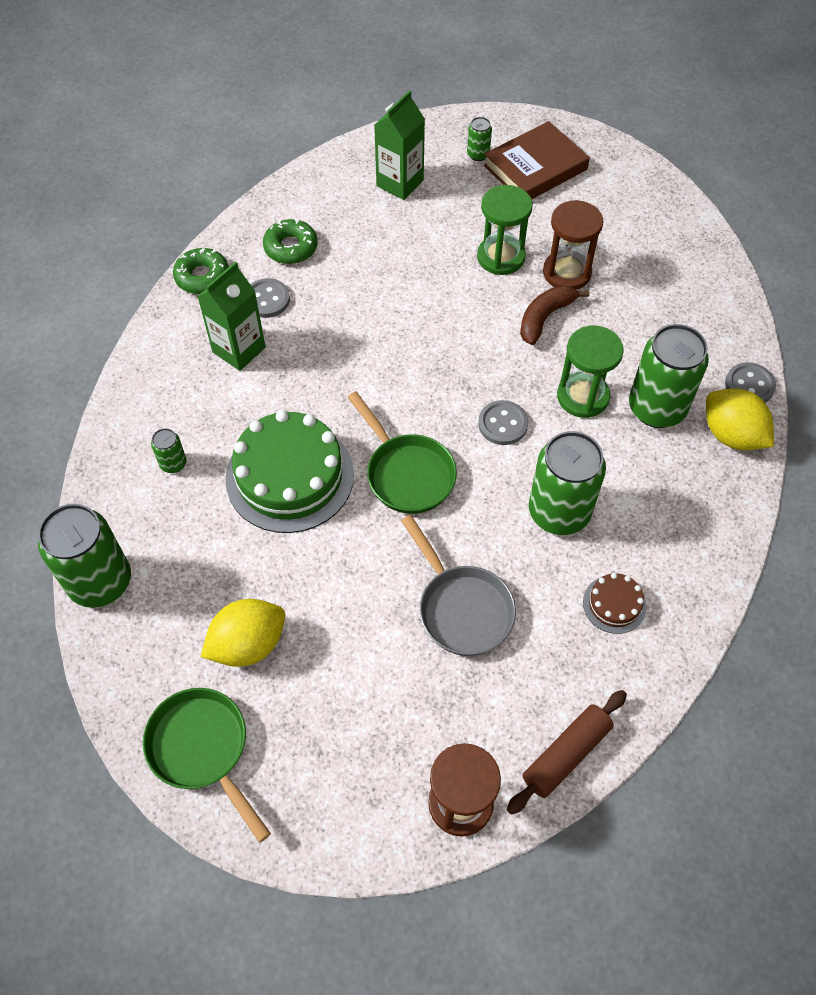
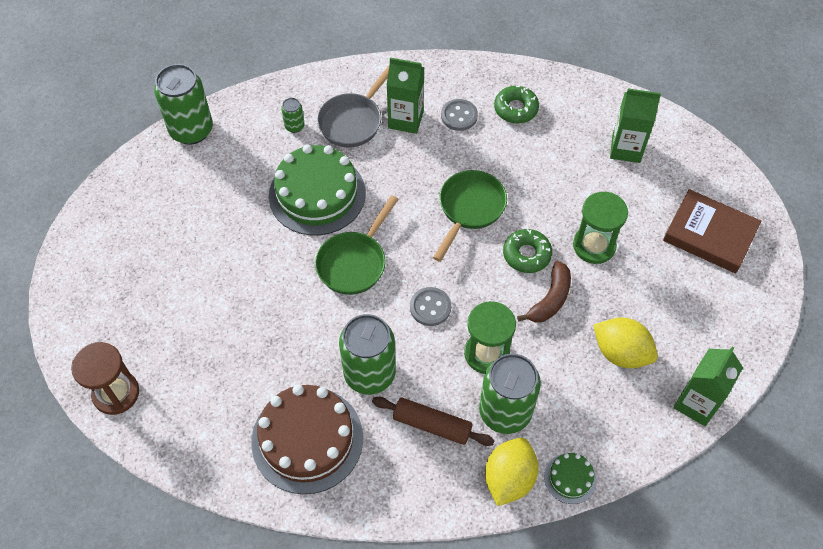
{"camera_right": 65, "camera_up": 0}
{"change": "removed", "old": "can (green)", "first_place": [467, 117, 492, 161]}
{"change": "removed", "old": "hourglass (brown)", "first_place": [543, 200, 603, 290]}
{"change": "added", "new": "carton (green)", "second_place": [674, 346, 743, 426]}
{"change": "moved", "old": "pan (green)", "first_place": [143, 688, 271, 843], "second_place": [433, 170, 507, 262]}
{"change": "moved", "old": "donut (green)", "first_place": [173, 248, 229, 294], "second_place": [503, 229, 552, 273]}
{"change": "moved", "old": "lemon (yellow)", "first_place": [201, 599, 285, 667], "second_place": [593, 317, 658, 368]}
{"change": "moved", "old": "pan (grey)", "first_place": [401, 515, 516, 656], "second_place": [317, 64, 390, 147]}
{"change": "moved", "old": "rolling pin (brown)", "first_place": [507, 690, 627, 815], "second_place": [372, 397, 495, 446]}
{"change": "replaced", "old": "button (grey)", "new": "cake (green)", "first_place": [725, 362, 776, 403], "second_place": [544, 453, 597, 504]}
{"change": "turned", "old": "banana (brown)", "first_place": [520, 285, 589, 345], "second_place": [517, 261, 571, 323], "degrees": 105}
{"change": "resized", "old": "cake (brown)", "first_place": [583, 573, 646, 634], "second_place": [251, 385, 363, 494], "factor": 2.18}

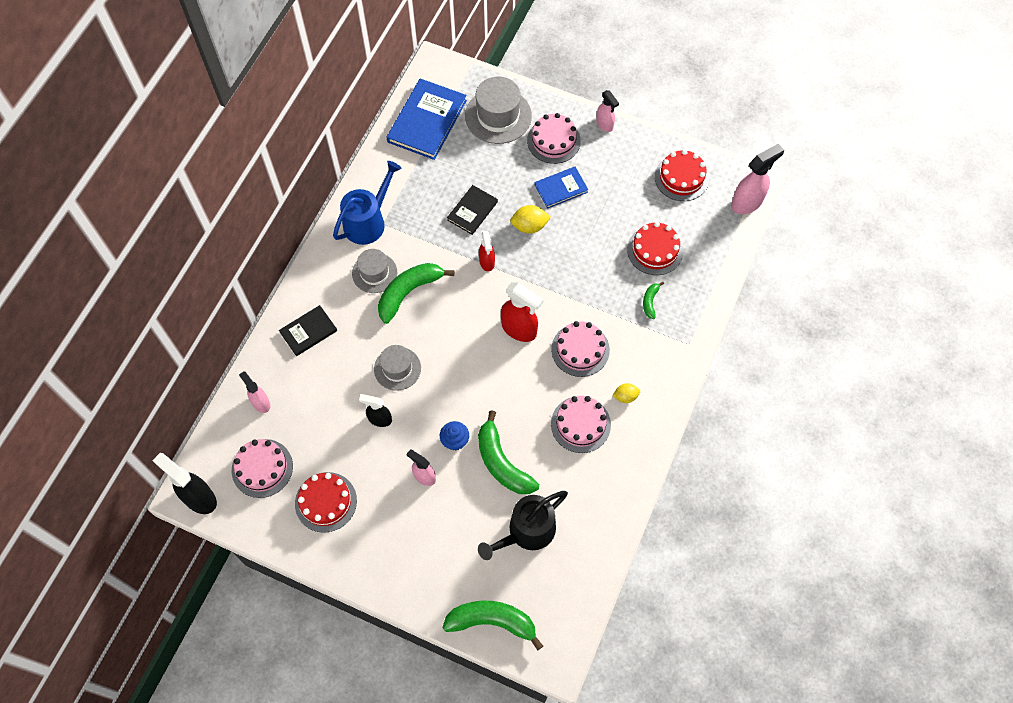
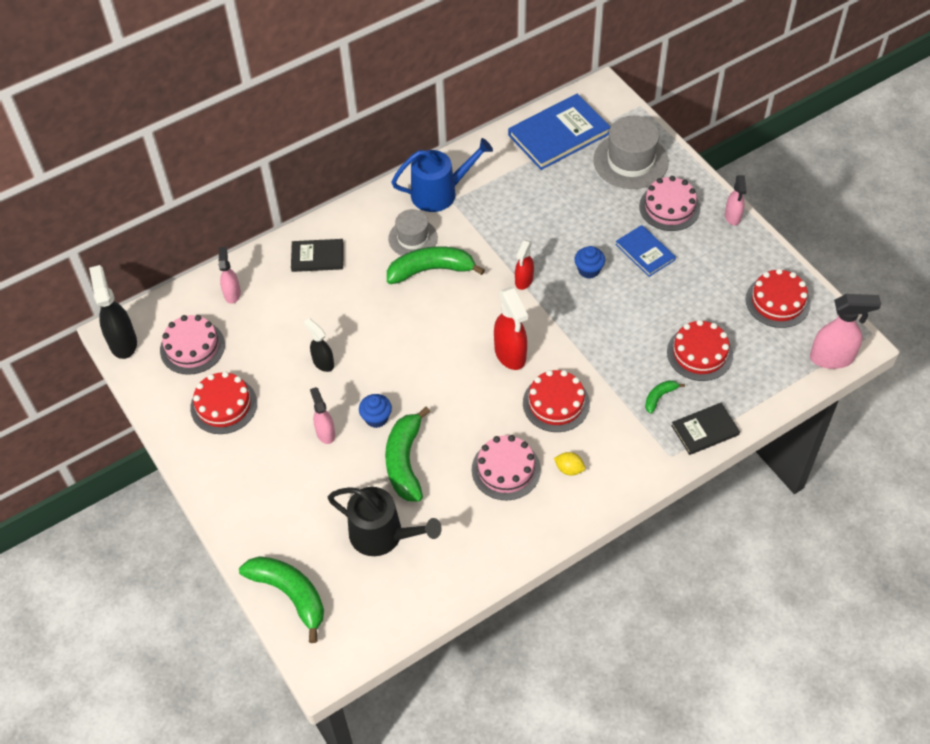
{"camera_right": 35, "camera_up": -10}
{"change": "removed", "old": "hat (grey)", "first_place": [374, 345, 421, 391]}
{"change": "moved", "old": "book (black)", "first_place": [447, 185, 498, 235], "second_place": [671, 403, 740, 455]}
{"change": "replaced", "old": "lemon (yellow)", "new": "cupcake (blue)", "first_place": [510, 205, 551, 234], "second_place": [574, 246, 605, 279]}
{"change": "recoloured", "old": "cake (pink)", "new": "cake (red)", "first_place": [551, 321, 610, 377], "second_place": [523, 370, 590, 432]}
{"change": "turned", "old": "watering can (black)", "first_place": [478, 491, 568, 560], "second_place": [328, 487, 442, 556], "degrees": -150}
{"change": "turned", "old": "book (blue)", "first_place": [535, 167, 588, 209], "second_place": [615, 225, 676, 277], "degrees": 45}

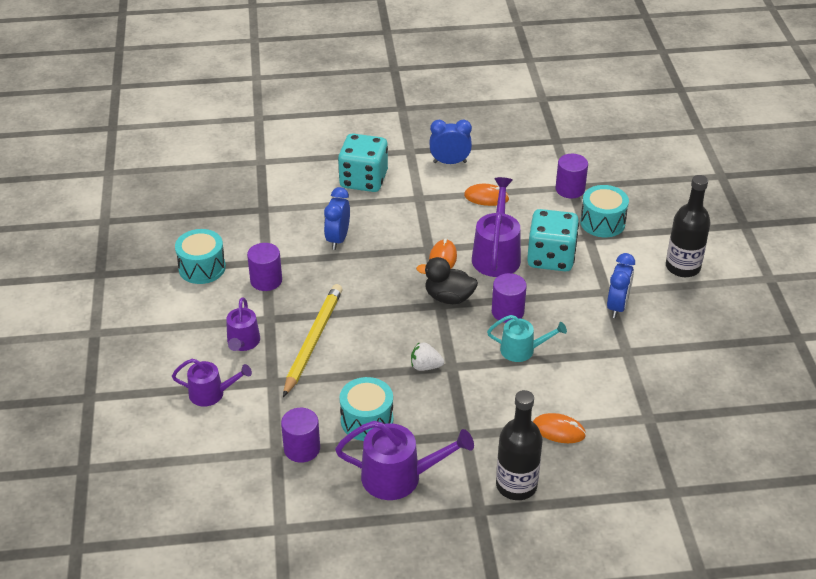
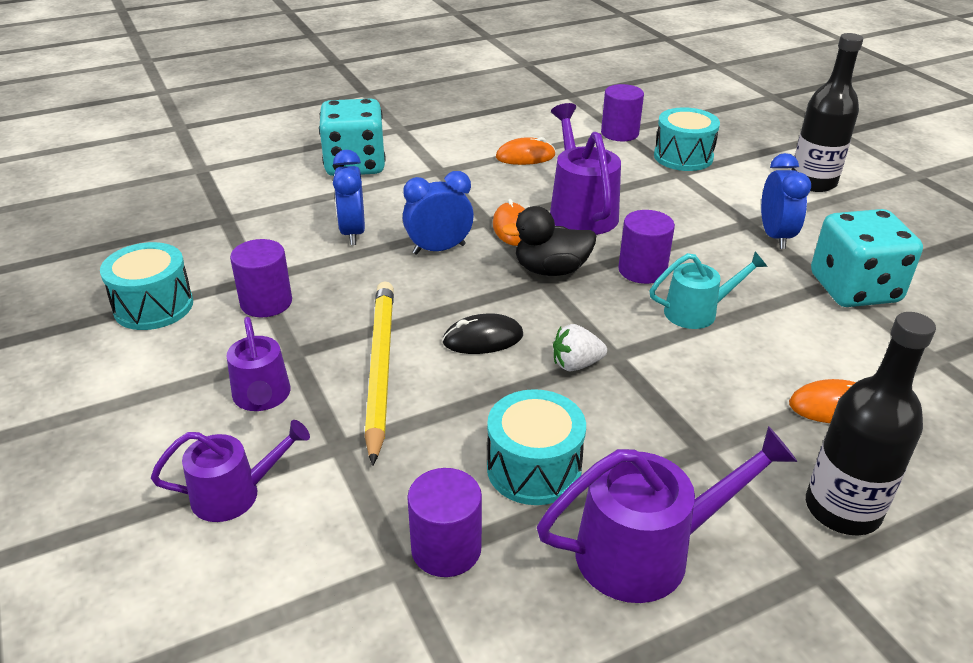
{"camera_right": -20, "camera_up": -5}
{"change": "added", "new": "mouse (black)", "second_place": [442, 314, 523, 354]}
{"change": "moved", "old": "clock (blue)", "first_place": [430, 120, 472, 164], "second_place": [403, 171, 474, 255]}
{"change": "moved", "old": "dice (turquoise)", "first_place": [527, 209, 579, 272], "second_place": [811, 209, 923, 307]}

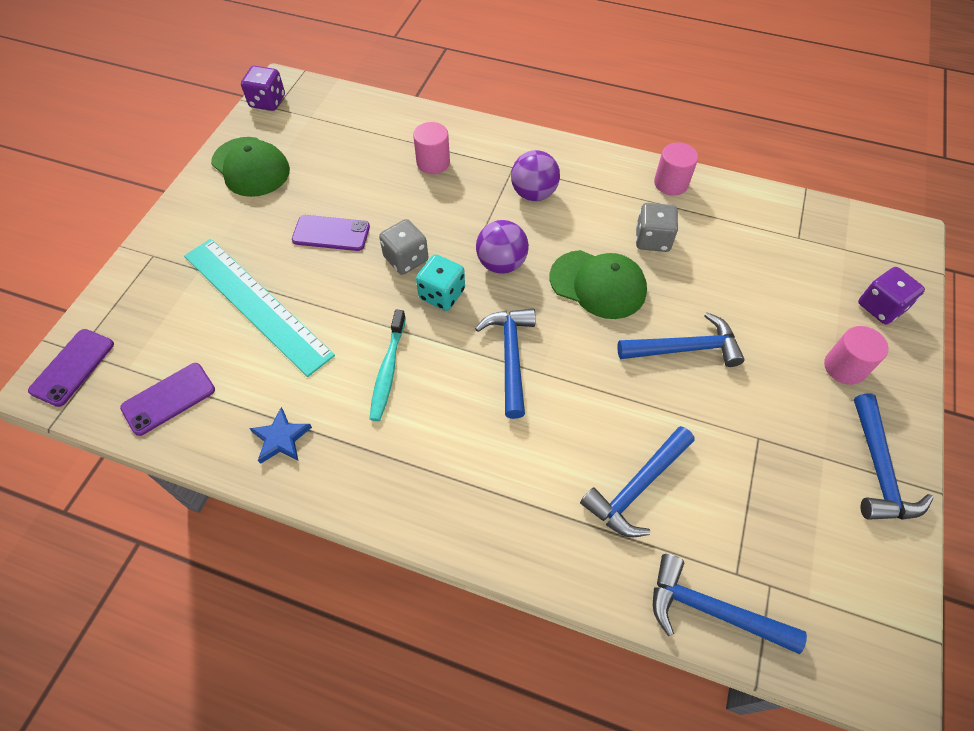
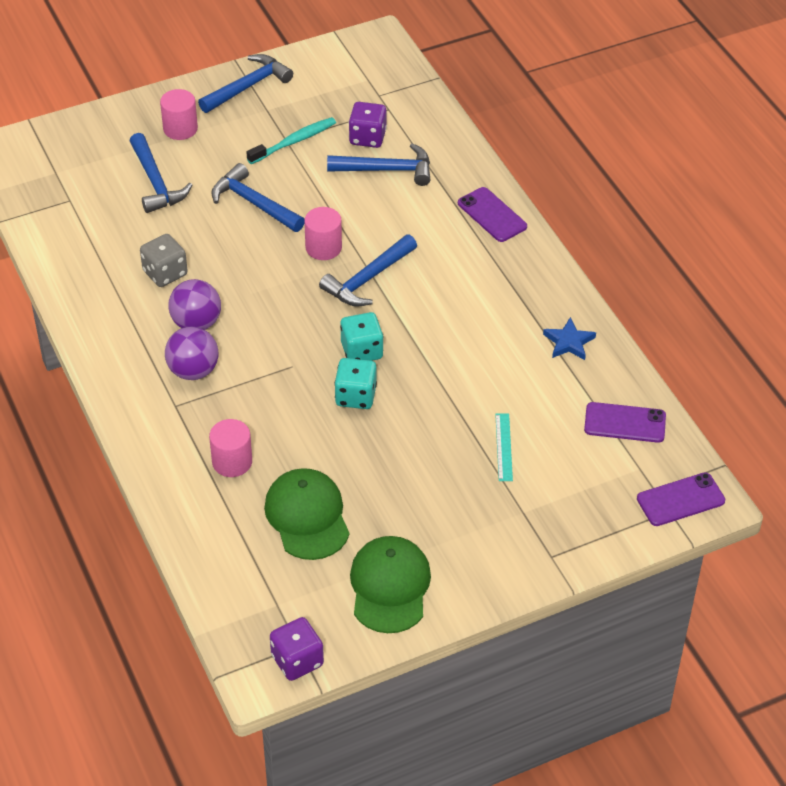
{"camera_right": -135, "camera_up": -10}
{"change": "moved", "old": "phone (purple)", "first_place": [292, 215, 370, 251], "second_place": [458, 187, 527, 242]}
{"change": "moved", "old": "toothbrush (turquoise)", "first_place": [369, 309, 406, 421], "second_place": [247, 117, 336, 164]}
{"change": "moved", "old": "ball (purple)", "first_place": [476, 220, 529, 274], "second_place": [168, 279, 221, 330]}
{"change": "moved", "old": "cap (green)", "first_place": [550, 250, 647, 319], "second_place": [264, 468, 350, 560]}
{"change": "moved", "old": "hammer (blue)", "first_place": [653, 554, 807, 654], "second_place": [130, 133, 192, 213]}
{"change": "moved", "old": "cylinder (pink)", "first_place": [654, 142, 698, 196], "second_place": [304, 207, 342, 260]}
{"change": "moved", "old": "dice (purple)", "first_place": [858, 267, 925, 324], "second_place": [349, 102, 387, 148]}
{"change": "recoloured", "old": "dice (grey)", "new": "dice (turquoise)", "first_place": [379, 219, 428, 275], "second_place": [334, 358, 377, 409]}
{"change": "resized", "old": "ruler (turquoise)", "first_place": [184, 239, 335, 377], "second_place": [495, 414, 513, 481], "factor": 0.4}

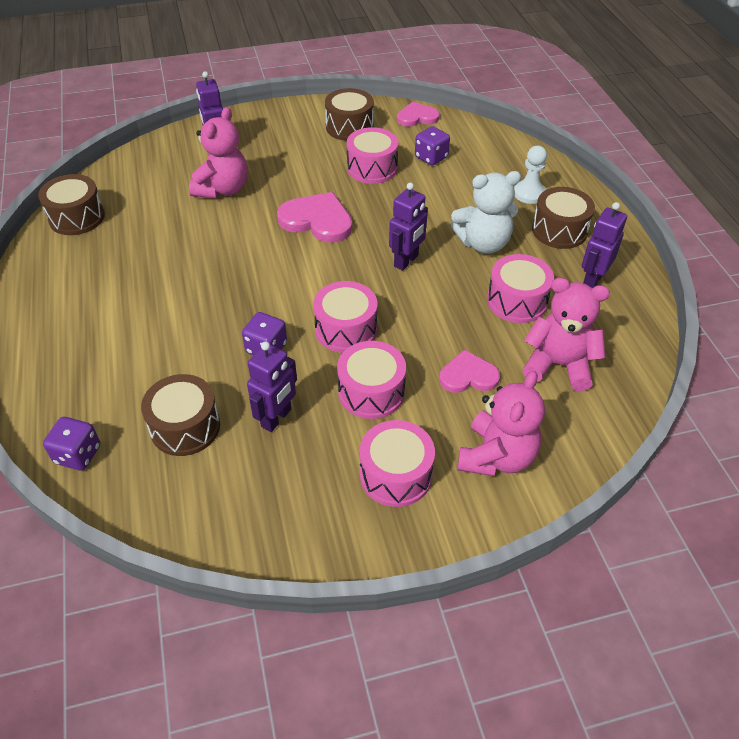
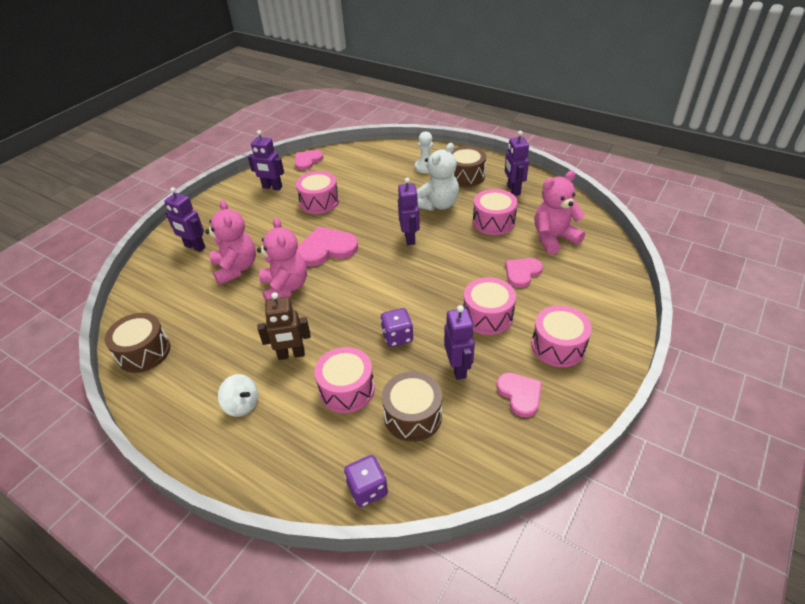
{"camera_right": -40, "camera_up": -5}
{"change": "removed", "old": "dice (purple)", "first_place": [415, 126, 450, 165]}
{"change": "added", "new": "spinning top (white)", "second_place": [218, 374, 258, 417]}
{"change": "added", "new": "robot (brown)", "second_place": [258, 292, 310, 360]}
{"change": "added", "new": "heart (pink)", "second_place": [496, 373, 542, 417]}
{"change": "moved", "old": "drum (pink)", "first_place": [313, 281, 377, 353], "second_place": [314, 347, 375, 413]}
{"change": "moved", "old": "teddy bear (pink)", "first_place": [457, 371, 545, 476], "second_place": [257, 217, 307, 301]}
{"change": "replaced", "old": "drum (brown)", "new": "robot (purple)", "first_place": [325, 88, 374, 141], "second_place": [248, 130, 284, 190]}

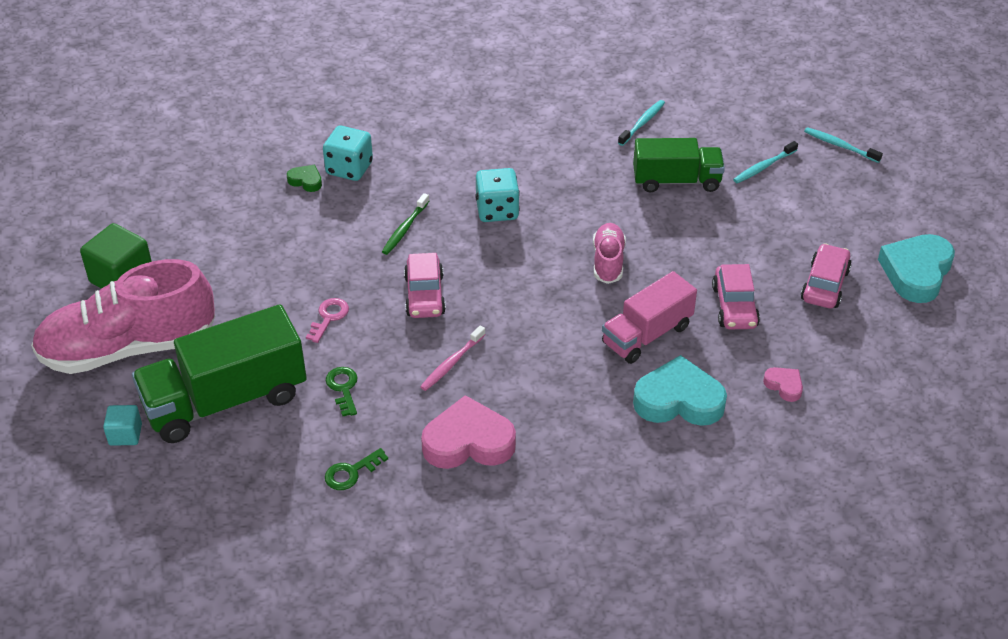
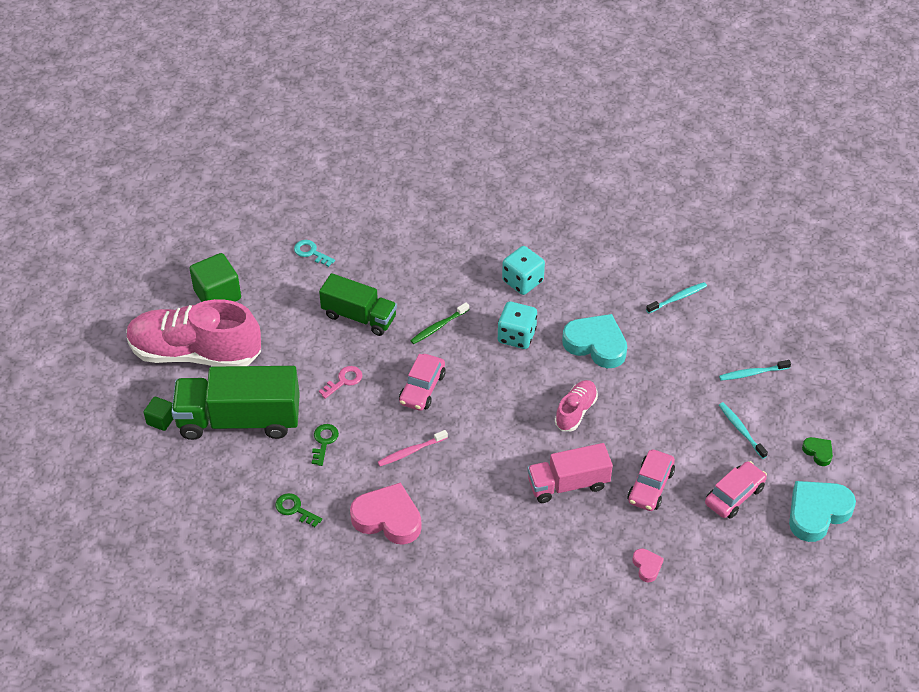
{"camera_right": 25, "camera_up": 5}
{"change": "added", "new": "key (turquoise)", "second_place": [294, 240, 335, 267]}
{"change": "moved", "old": "heart (green)", "first_place": [287, 165, 322, 192], "second_place": [802, 437, 833, 466]}
{"change": "moved", "old": "dice (turquoise)", "first_place": [323, 126, 373, 181], "second_place": [502, 246, 545, 295]}
{"change": "moved", "old": "truck (green)", "first_place": [633, 138, 725, 192], "second_place": [319, 273, 397, 336]}
{"change": "moved", "old": "heart (turquoise)", "first_place": [633, 355, 727, 426], "second_place": [562, 314, 627, 368]}
{"change": "moved", "old": "toothbrush (turquoise)", "first_place": [804, 127, 883, 163], "second_place": [719, 402, 768, 459]}
{"change": "recoloured", "old": "cube (turquoise)", "new": "cube (green)", "first_place": [103, 405, 142, 446], "second_place": [144, 397, 173, 431]}
{"change": "turned", "old": "key (green)", "first_place": [325, 448, 388, 490], "second_place": [275, 493, 322, 527], "degrees": 45}

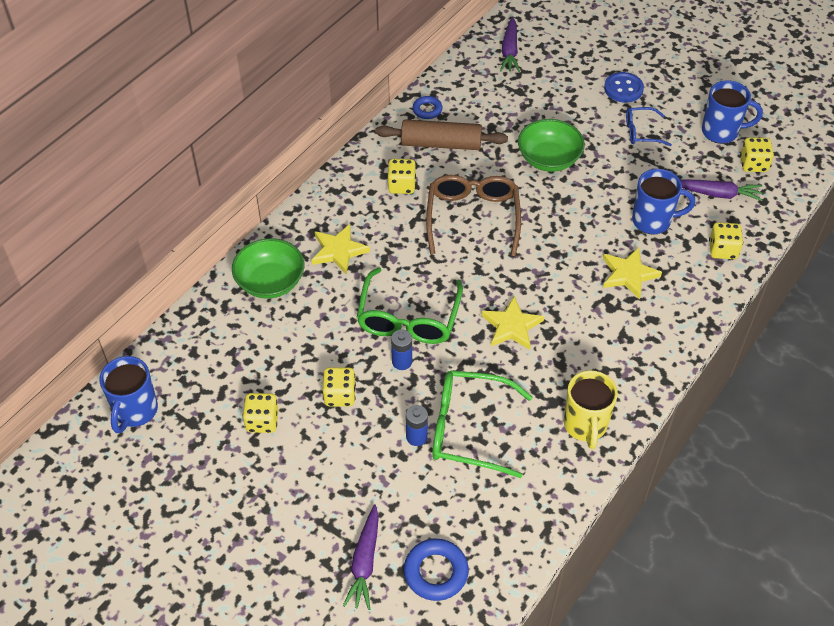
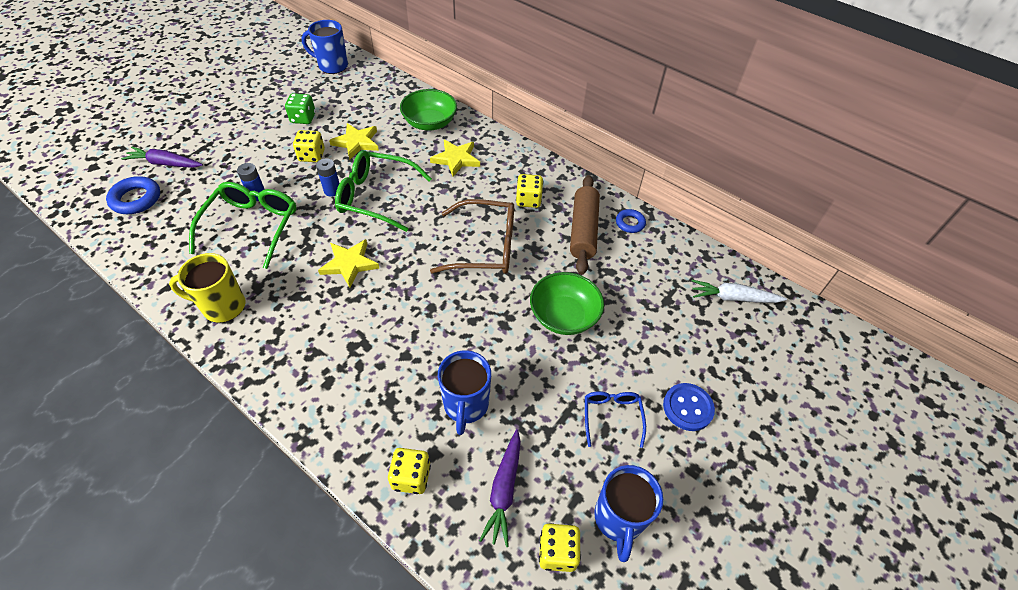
{"camera_right": 90, "camera_up": 0}
{"change": "moved", "old": "star (yellow)", "first_place": [603, 248, 662, 300], "second_place": [329, 123, 379, 160]}
{"change": "recoloured", "old": "dice (yellow)", "new": "dice (green)", "first_place": [242, 393, 279, 433], "second_place": [285, 93, 316, 124]}
{"change": "recoloured", "old": "carrot (purple)", "new": "carrot (white)", "first_place": [500, 17, 520, 72], "second_place": [692, 280, 787, 303]}

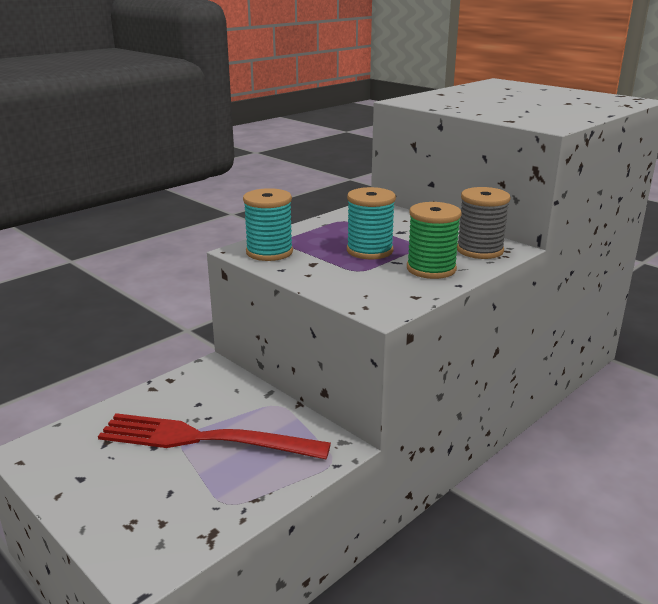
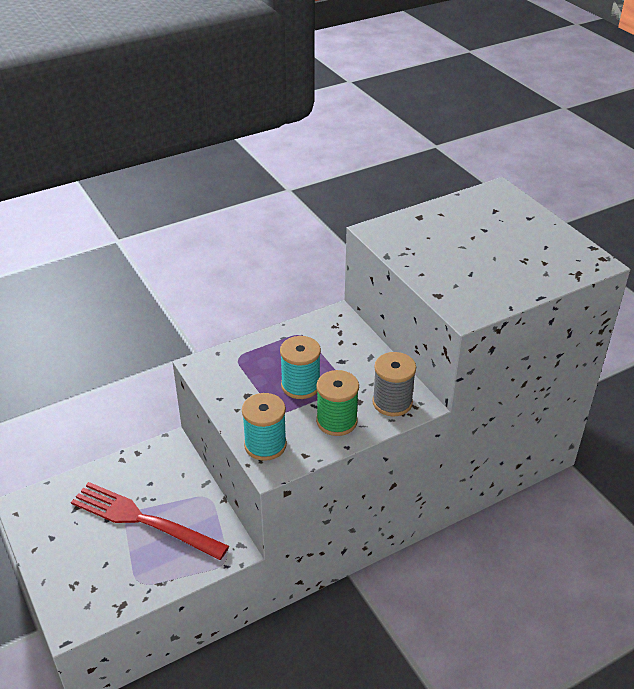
{"camera_right": 15, "camera_up": 15}
{"change": "moved", "old": "spool (turquoise)", "first_place": [243, 188, 293, 261], "second_place": [242, 393, 287, 461]}

